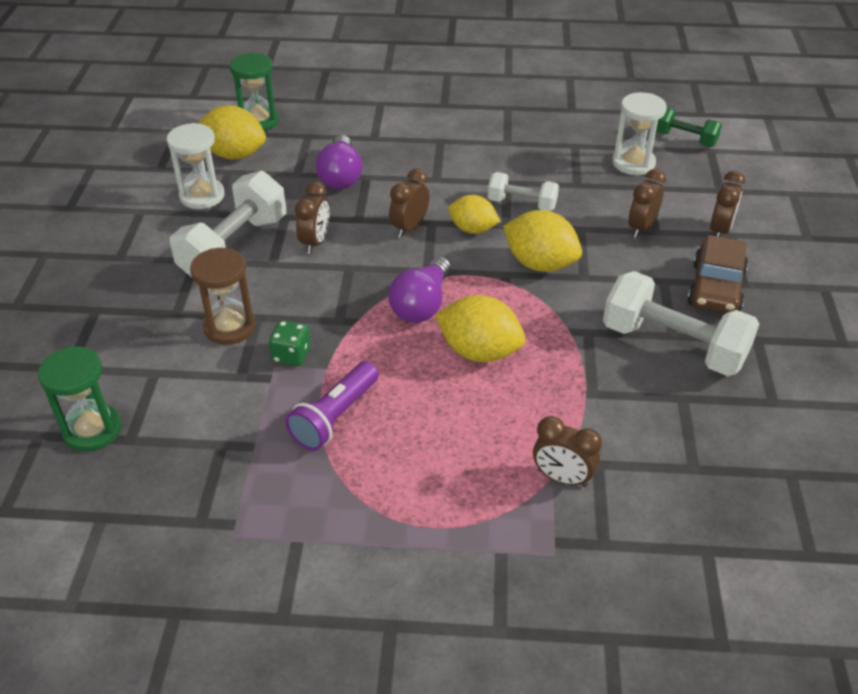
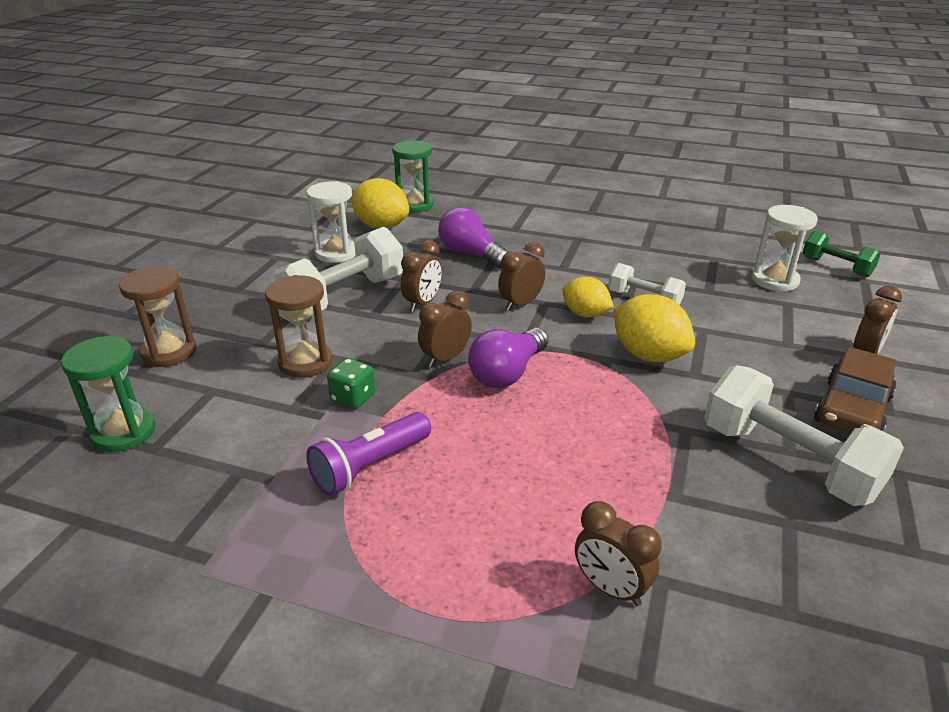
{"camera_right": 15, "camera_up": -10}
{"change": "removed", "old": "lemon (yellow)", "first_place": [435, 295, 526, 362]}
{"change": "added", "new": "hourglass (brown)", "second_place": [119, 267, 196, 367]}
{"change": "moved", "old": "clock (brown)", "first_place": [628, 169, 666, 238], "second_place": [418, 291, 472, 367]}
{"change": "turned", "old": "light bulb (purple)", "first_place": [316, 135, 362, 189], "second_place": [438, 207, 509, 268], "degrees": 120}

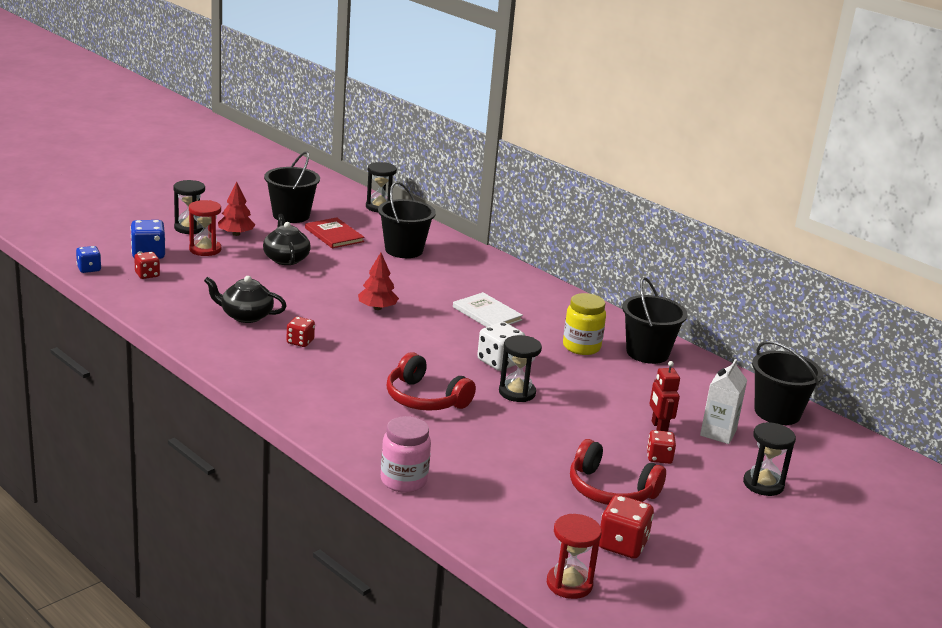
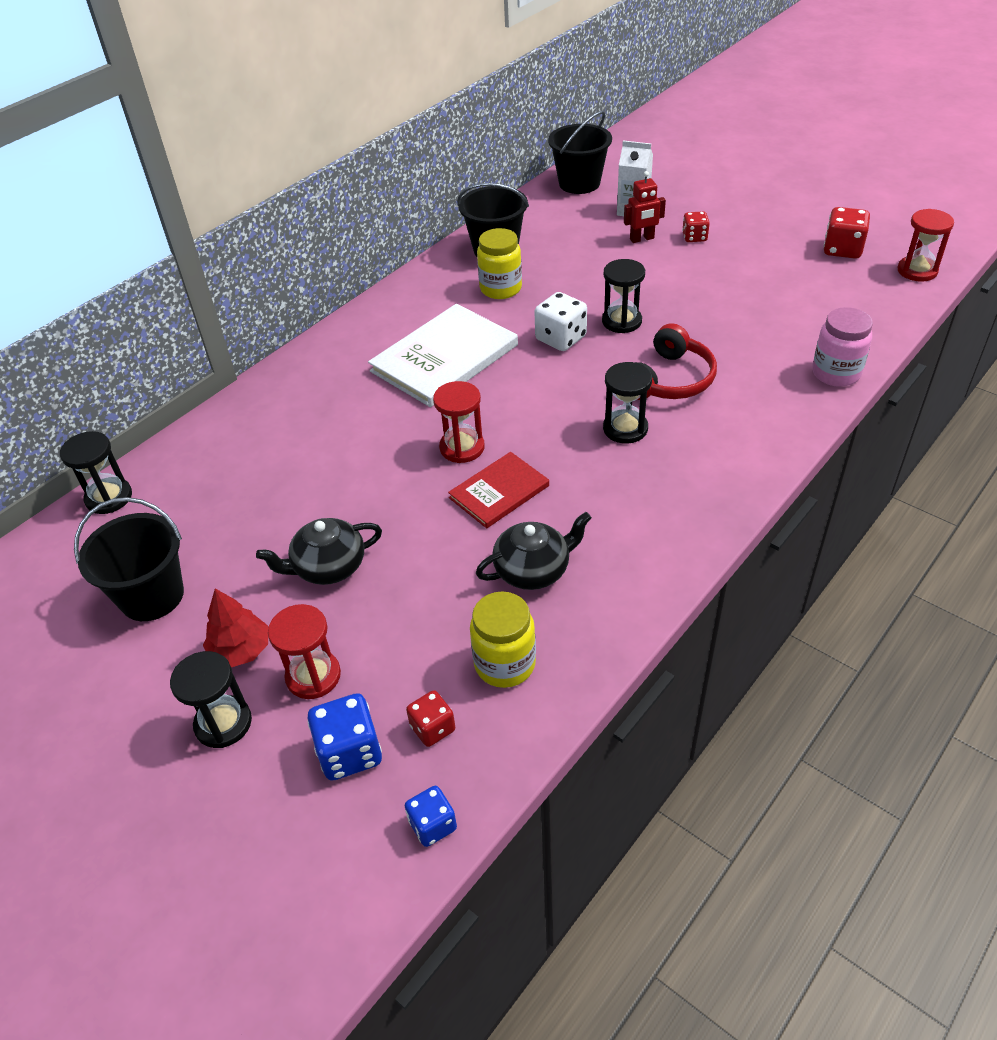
{"camera_right": -90, "camera_up": 20}
{"change": "removed", "old": "dice (red)", "first_place": [287, 317, 315, 347]}
{"change": "removed", "old": "bucket (black)", "first_place": [378, 182, 436, 258]}
{"change": "removed", "old": "headphones (red)", "first_place": [570, 439, 666, 505]}
{"change": "added", "new": "jar (yellow)", "second_place": [470, 591, 536, 688]}
{"change": "moved", "old": "book (red)", "first_place": [305, 217, 364, 248], "second_place": [448, 452, 549, 528]}
{"change": "moved", "old": "hourglass (black)", "first_place": [743, 422, 796, 496], "second_place": [603, 362, 652, 444]}
{"change": "replaced", "old": "tree (red)", "new": "hourglass (red)", "first_place": [358, 253, 399, 310], "second_place": [433, 381, 485, 463]}
{"change": "turned", "old": "teapot (black)", "first_place": [204, 276, 287, 323], "second_place": [476, 512, 592, 590], "degrees": -120}
{"change": "resized", "old": "book (white)", "first_place": [453, 292, 523, 327], "second_place": [368, 304, 518, 407], "factor": 1.72}

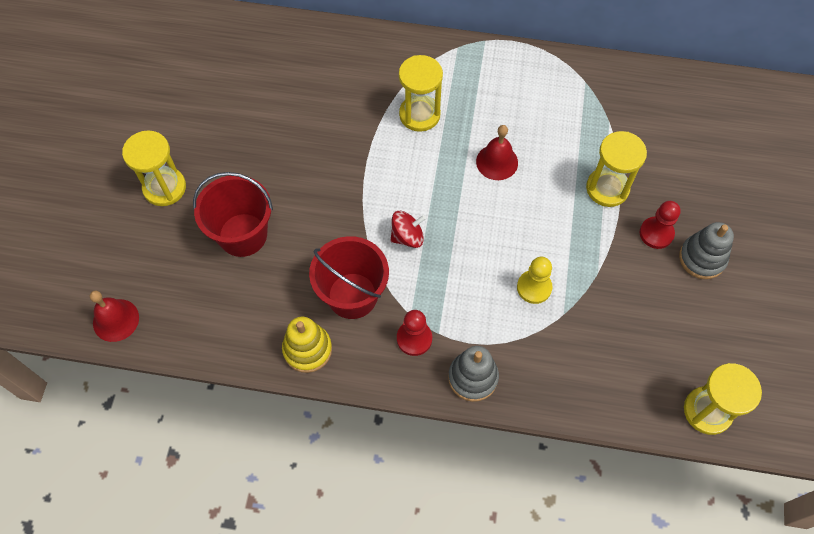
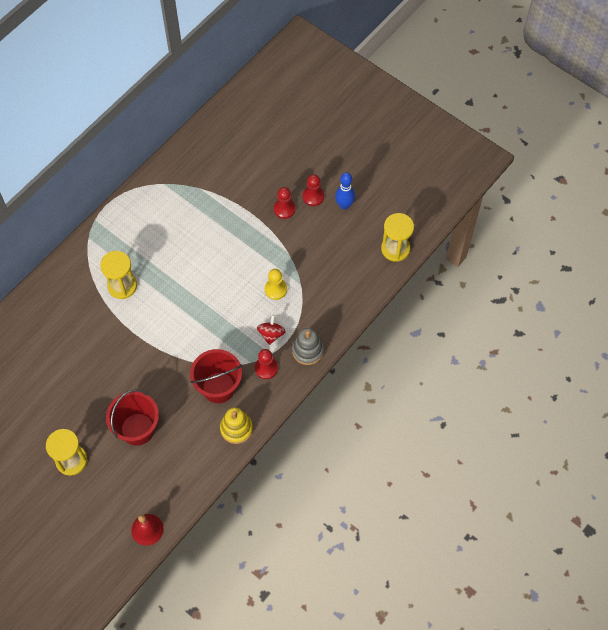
{"camera_right": -60, "camera_up": 0}
{"change": "removed", "old": "bell (red)", "first_place": [476, 125, 518, 180]}
{"change": "removed", "old": "hourglass (yellow)", "first_place": [586, 131, 647, 207]}
{"change": "added", "new": "bowling pin (blue)", "second_place": [335, 172, 355, 210]}
{"change": "moved", "old": "spinning top (red)", "first_place": [391, 211, 426, 248], "second_place": [257, 315, 286, 345]}
{"change": "replaced", "old": "stacking toy (grey)", "new": "pawn (red)", "first_place": [679, 222, 734, 279], "second_place": [303, 174, 324, 206]}

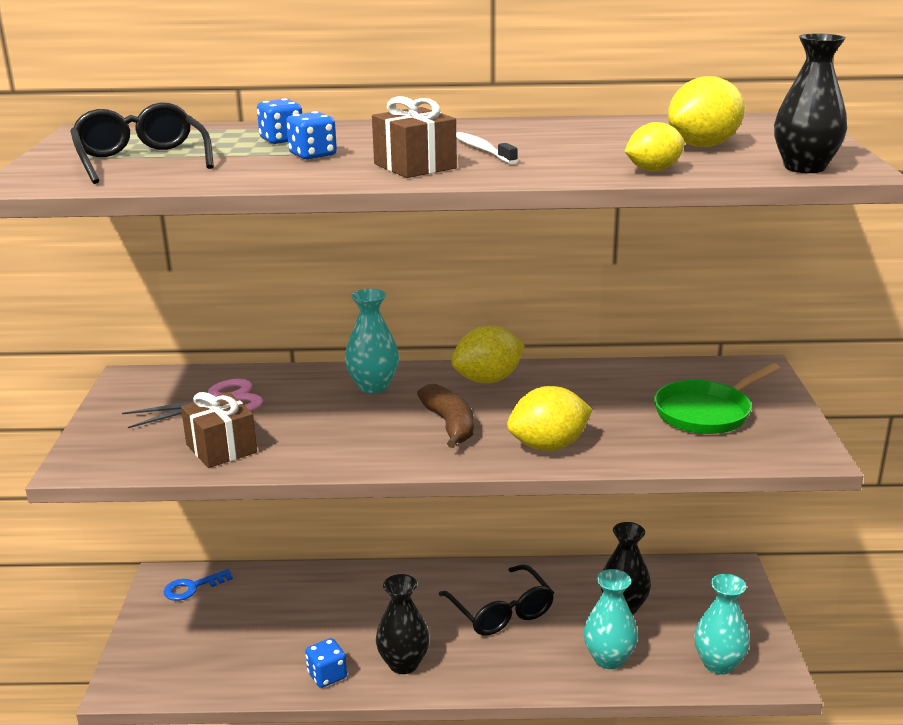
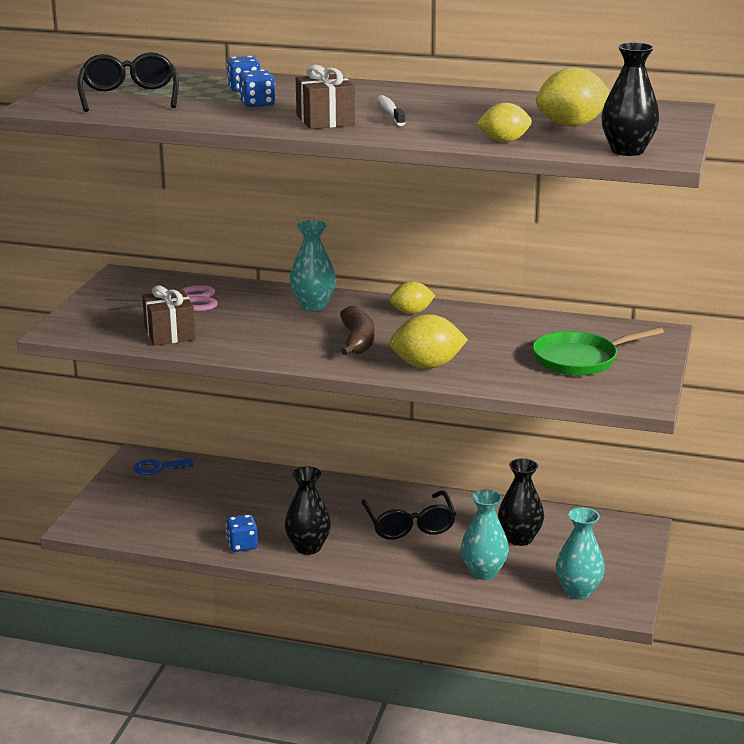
{"camera_right": 15, "camera_up": 0}
{"change": "resized", "old": "lemon (yellow)", "first_place": [451, 326, 525, 383], "second_place": [389, 281, 436, 314], "factor": 0.65}

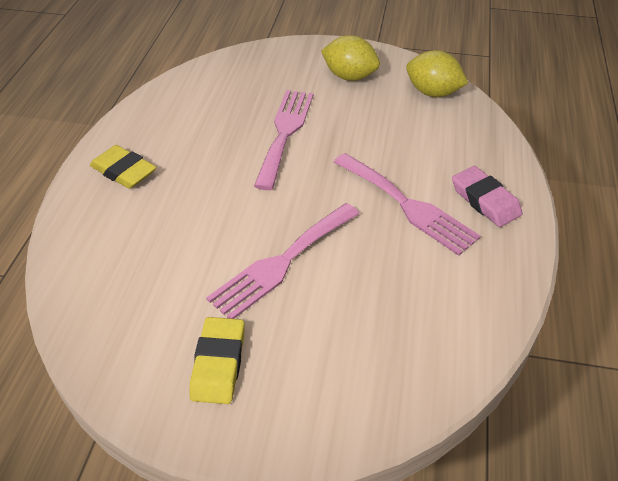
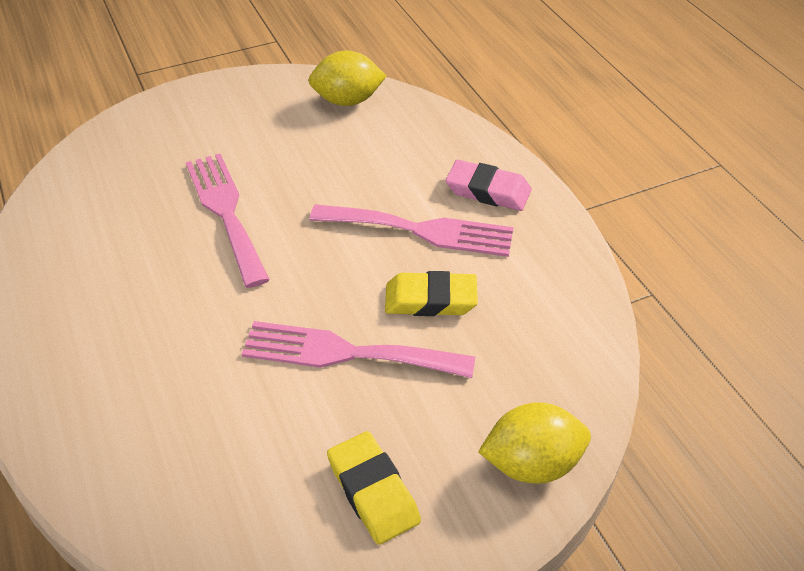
{"camera_right": -35, "camera_up": 0}
{"change": "moved", "old": "eraser (yellow)", "first_place": [90, 145, 157, 189], "second_place": [385, 271, 478, 316]}
{"change": "moved", "old": "lemon (yellow)", "first_place": [321, 35, 380, 81], "second_place": [478, 402, 591, 484]}
{"change": "turned", "old": "fork (pink)", "first_place": [206, 203, 360, 319], "second_place": [242, 321, 475, 378], "degrees": 90}

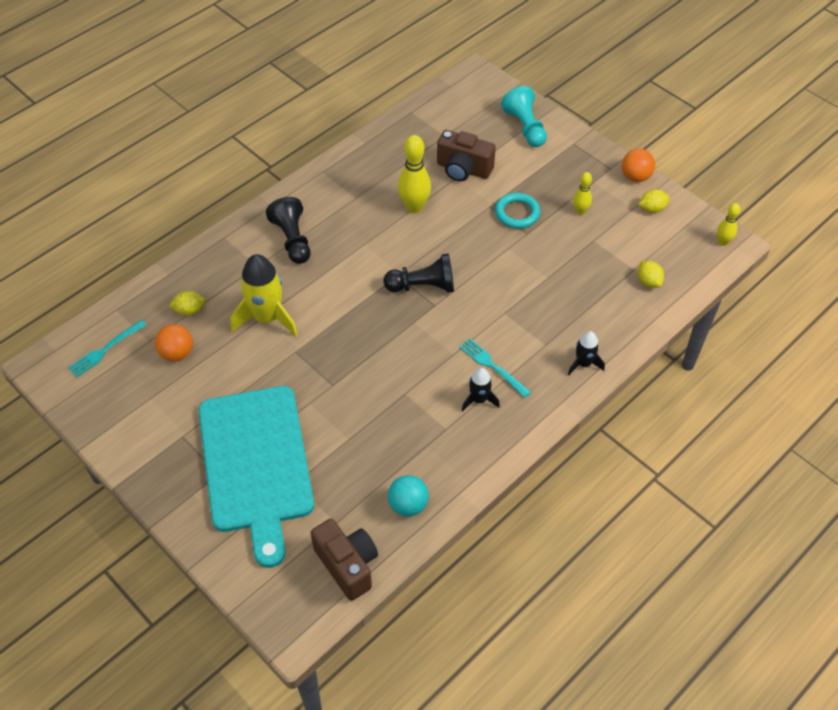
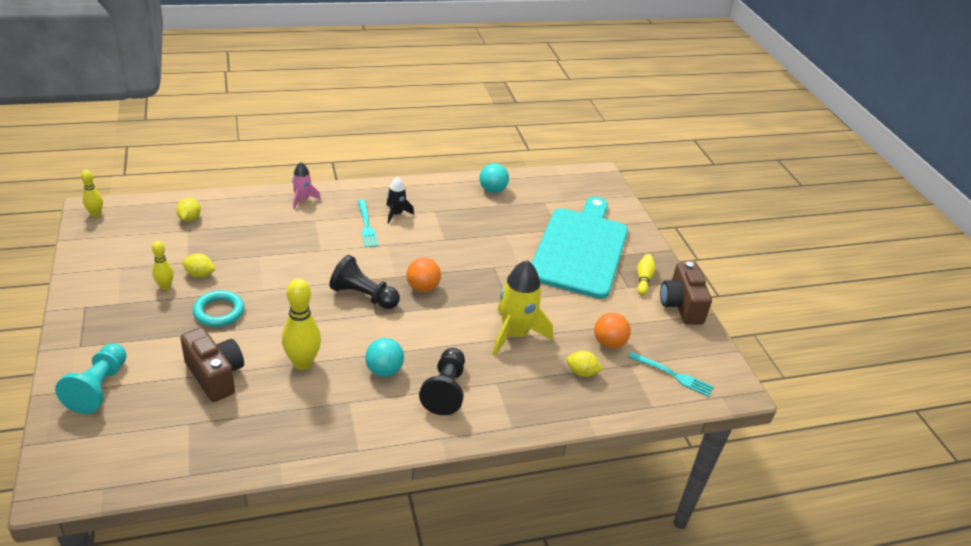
{"camera_right": -155, "camera_up": -15}
{"change": "added", "new": "ball (turquoise)", "second_place": [365, 338, 404, 377]}
{"change": "added", "new": "bowling pin (yellow)", "second_place": [637, 254, 656, 295]}
{"change": "moved", "old": "camera (brown)", "first_place": [311, 519, 378, 601], "second_place": [660, 262, 712, 325]}
{"change": "moved", "old": "ball (orange)", "first_place": [622, 149, 655, 182], "second_place": [406, 258, 441, 292]}
{"change": "moved", "old": "lemon (yellow)", "first_place": [638, 189, 670, 213], "second_place": [183, 253, 216, 278]}
{"change": "recoloured", "old": "rocket (black)", "new": "rocket (pink)", "first_place": [568, 331, 605, 375], "second_place": [292, 162, 321, 209]}
{"change": "turned", "old": "fork (turquoise)", "first_place": [68, 320, 147, 377], "second_place": [628, 352, 714, 397], "degrees": 45}

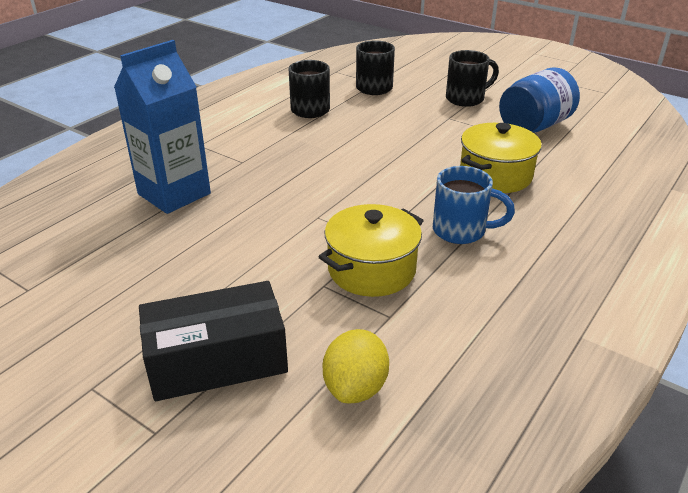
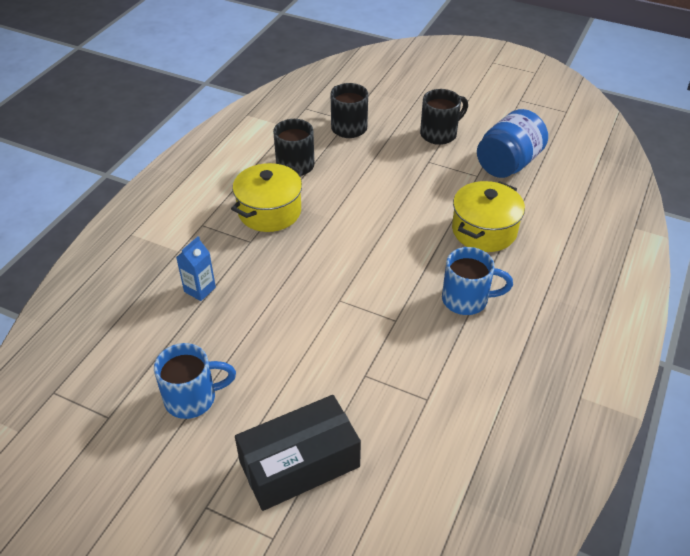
{"camera_right": -10, "camera_up": 10}
{"change": "removed", "old": "lemon (yellow)", "first_place": [323, 329, 389, 403]}
{"change": "added", "new": "mug (blue)", "second_place": [154, 343, 236, 419]}
{"change": "moved", "old": "pot (yellow)", "first_place": [318, 204, 424, 297], "second_place": [231, 163, 303, 232]}
{"change": "resized", "old": "carton (blue)", "first_place": [114, 40, 211, 214], "second_place": [176, 236, 216, 301], "factor": 0.47}

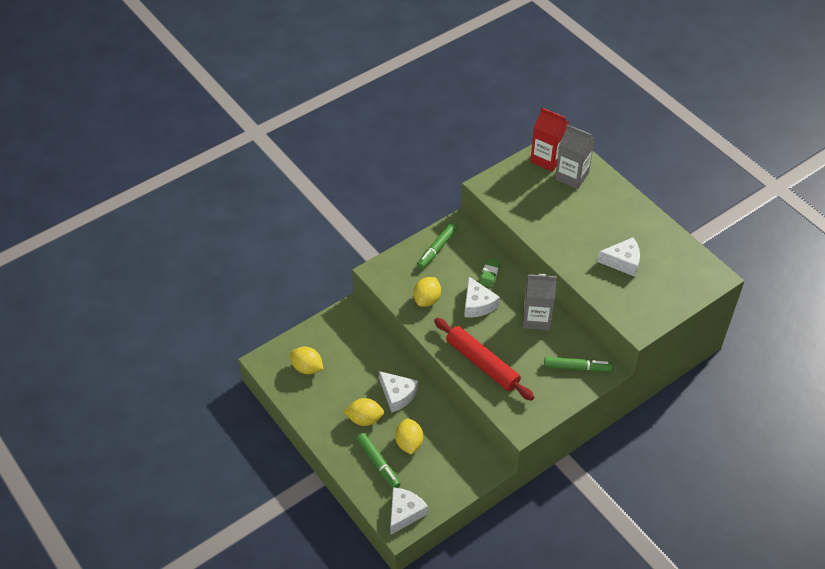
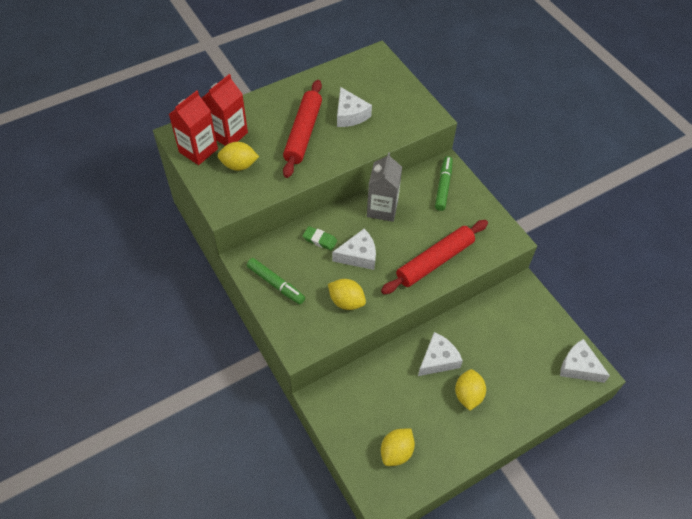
{"camera_right": -85, "camera_up": 5}
{"change": "removed", "old": "marker (green)", "first_place": [356, 433, 400, 488]}
{"change": "added", "new": "rolling pin (red)", "second_place": [283, 80, 322, 178]}
{"change": "moved", "old": "lemon (yellow)", "first_place": [395, 419, 423, 454], "second_place": [218, 142, 259, 171]}
{"change": "recoloured", "old": "carton (grey)", "new": "carton (red)", "first_place": [555, 125, 595, 189], "second_place": [202, 74, 248, 146]}
{"change": "turned", "old": "cheese (white)", "first_place": [597, 237, 640, 277], "second_place": [337, 87, 372, 127], "degrees": 150}

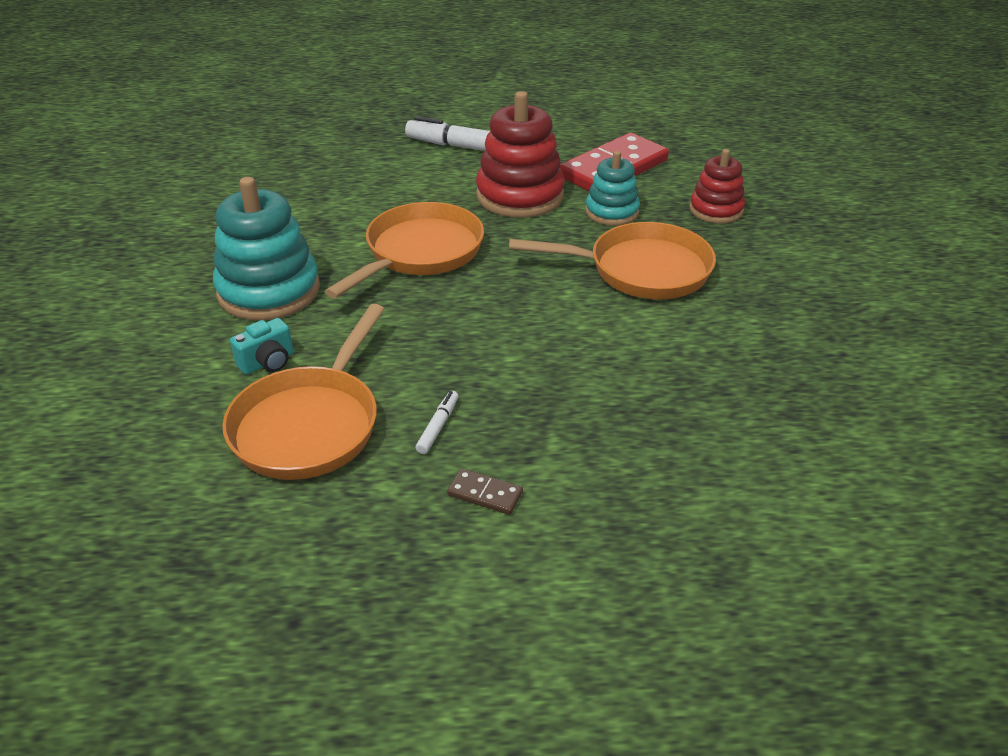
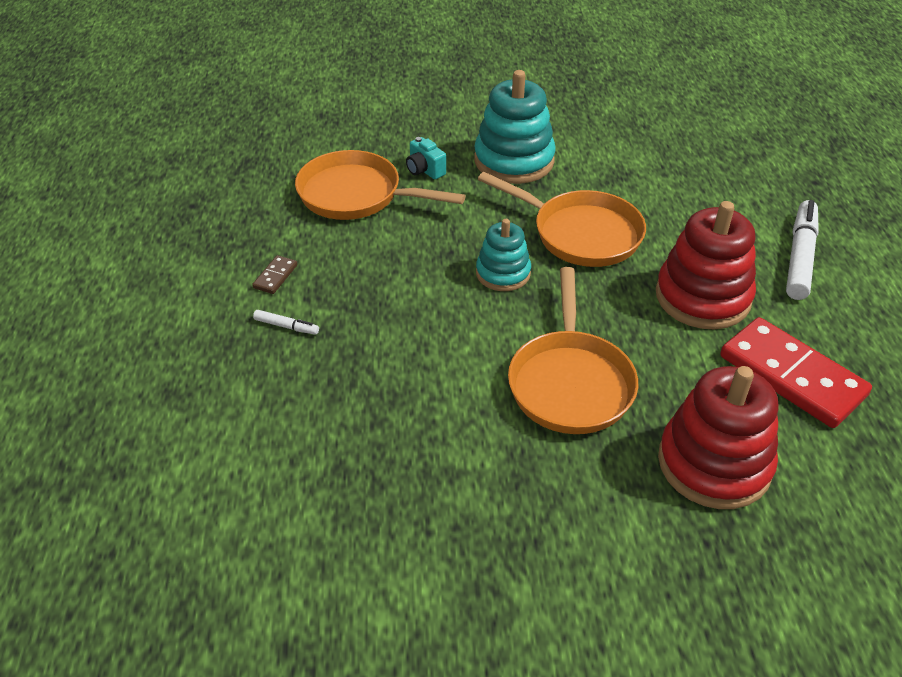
{"camera_right": 90, "camera_up": 5}
{"change": "moved", "old": "marker (white)", "first_place": [415, 391, 459, 454], "second_place": [253, 310, 319, 335]}
{"change": "moved", "old": "stacking toy (turquoise)", "first_place": [585, 151, 640, 226], "second_place": [476, 219, 531, 291]}
{"change": "resized", "old": "stacking toy (red)", "first_place": [689, 149, 745, 224], "second_place": [658, 366, 779, 509], "factor": 1.68}

